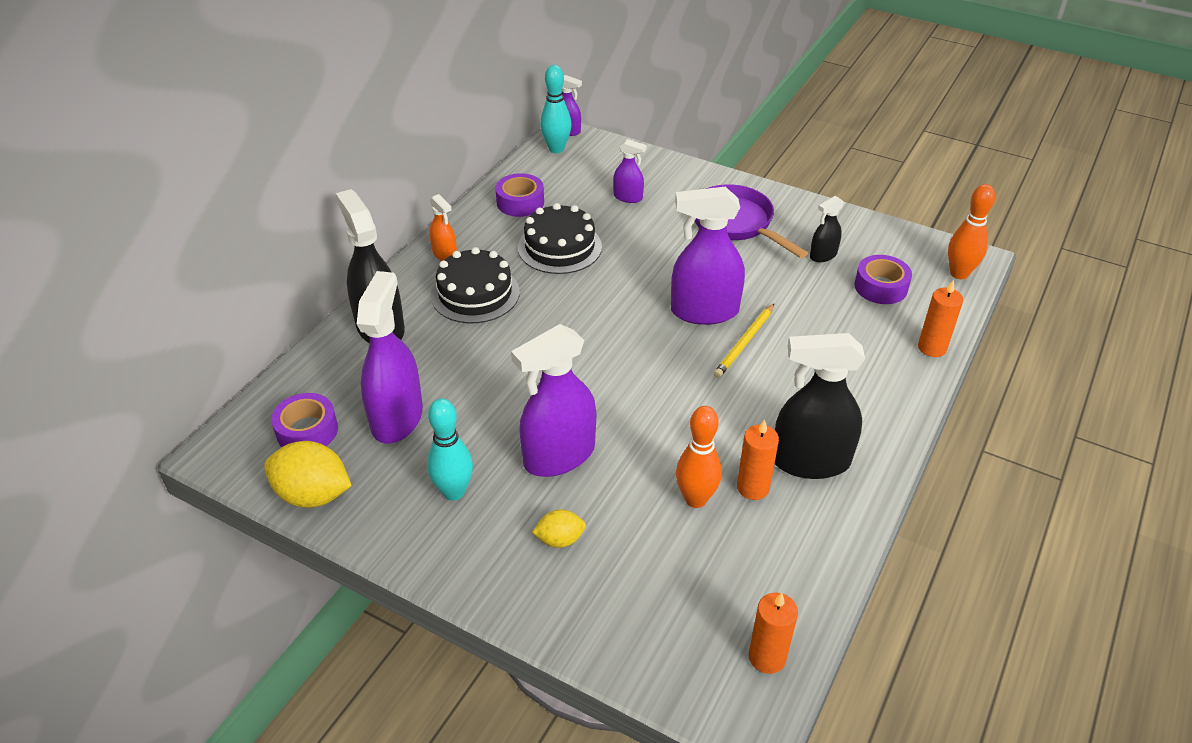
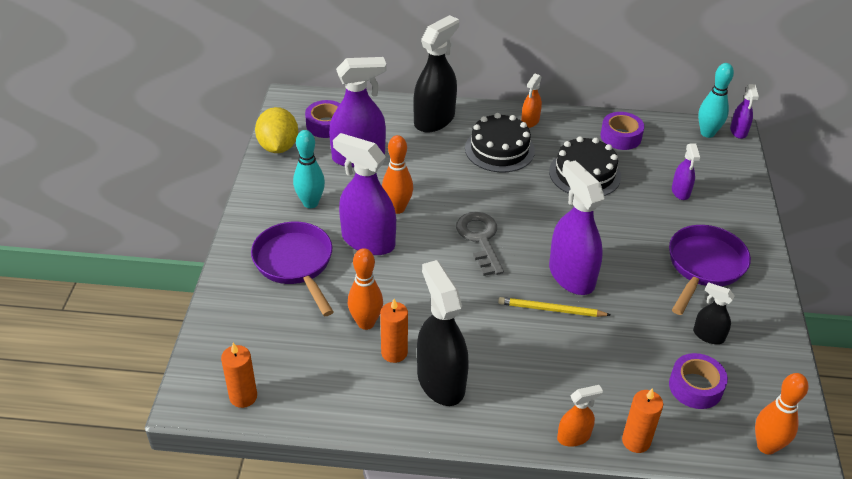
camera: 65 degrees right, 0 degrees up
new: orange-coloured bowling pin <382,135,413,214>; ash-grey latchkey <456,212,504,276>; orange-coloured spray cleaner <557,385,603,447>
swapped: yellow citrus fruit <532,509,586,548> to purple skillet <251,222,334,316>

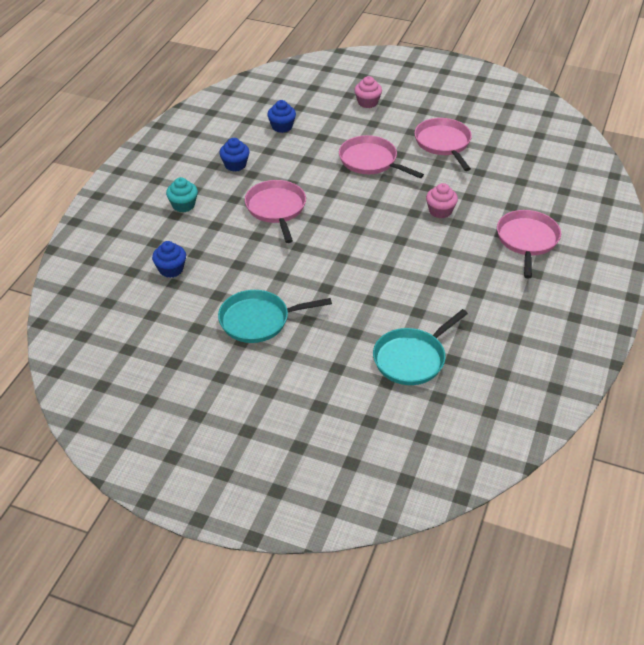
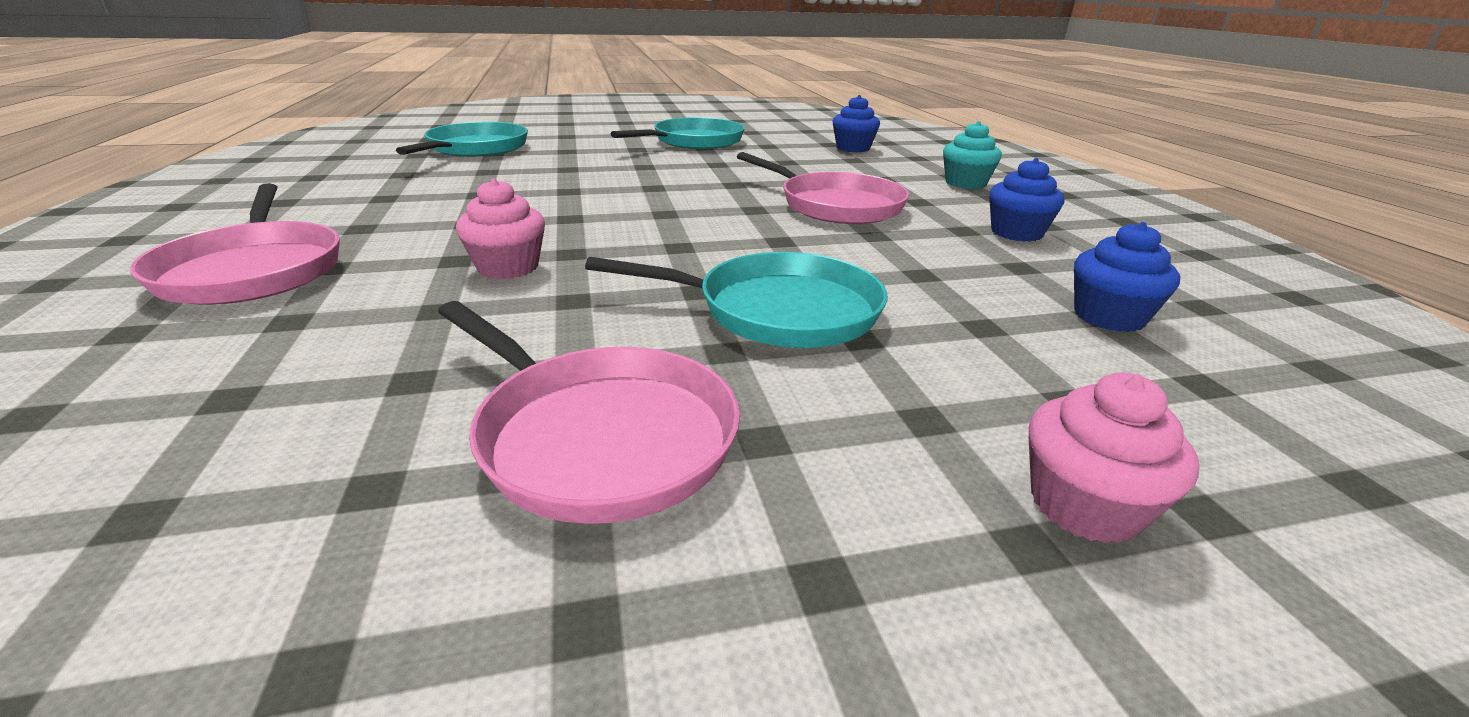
camera: 145 degrees right, 15 degrees down
repainted: rose-pink skillet <339,135,424,178> to turquoise skillet <585,252,887,348>

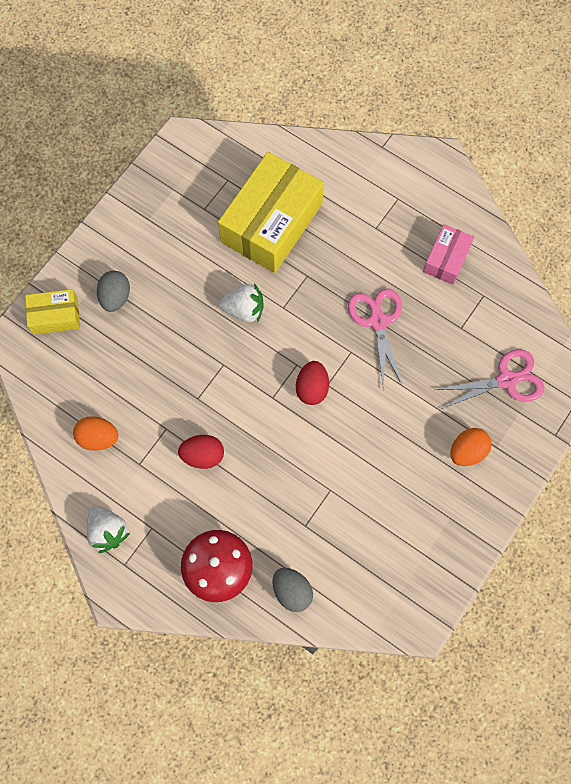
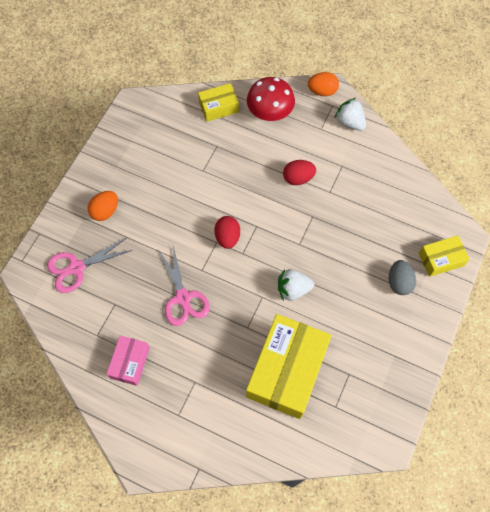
camera: 170 degrees right, 5 degrees down
shifted: orange-coloured toy egg <73,416,118,451> to <308,72,339,96>
swapped: ash-grey toy egg <272,568,313,612> to yellow package <198,83,239,122>

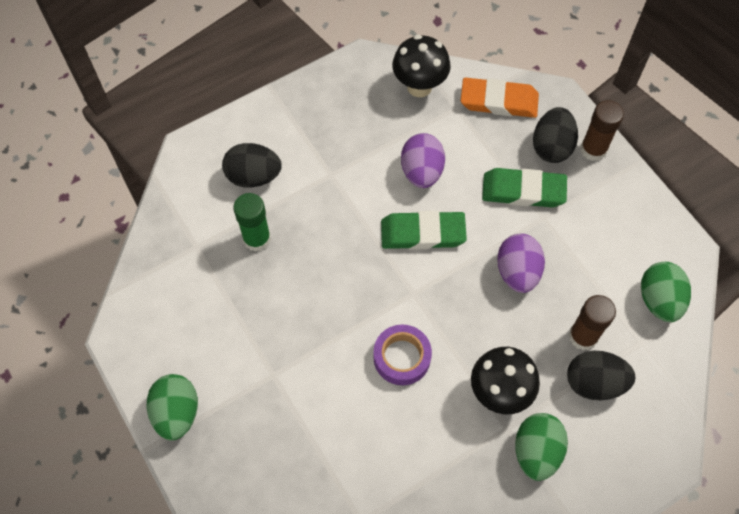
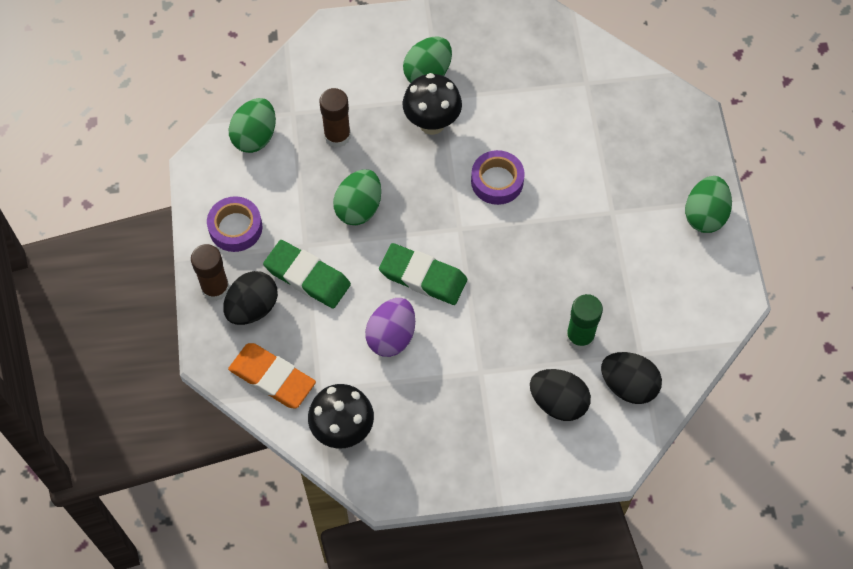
camera: 155 degrees left, 0 degrees up
new: purple roll of tape <207,196,262,252>
shifted: black toy egg <567,351,636,400> to <601,352,662,404>
repainted: purple toy egg <497,234,545,293> to green toy egg <333,169,381,225>

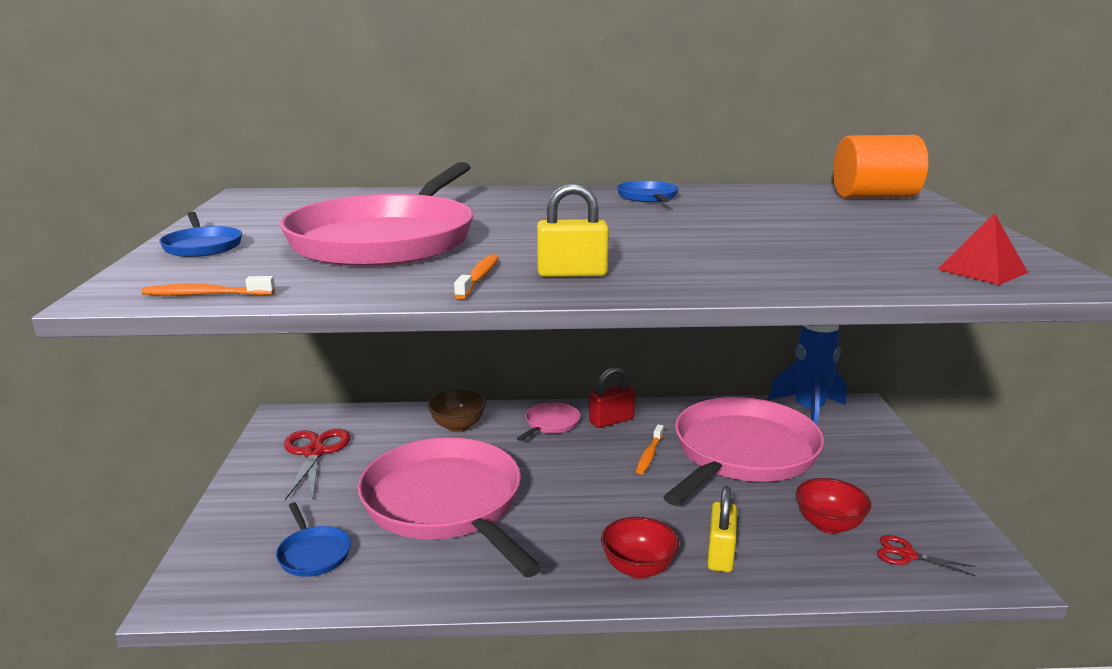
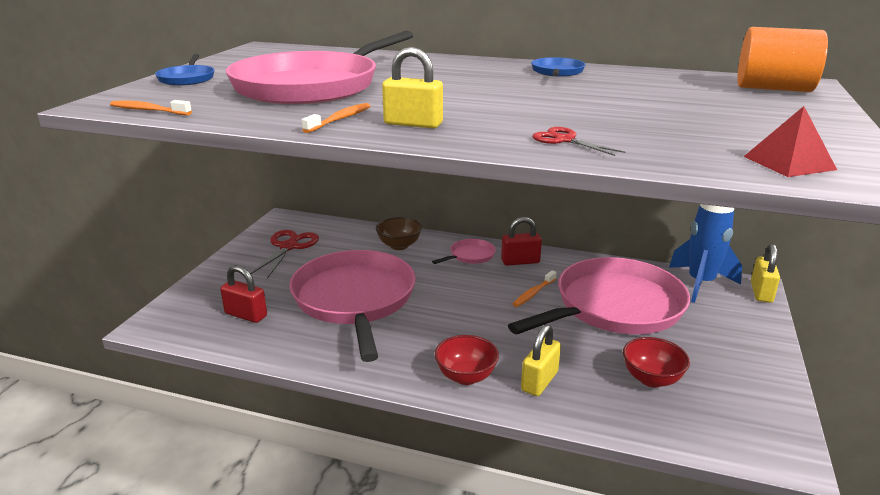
camera: 20 degrees right, 5 degrees up
new: yellow padlock <751,244,780,303>
shifted: red scissors <877,535,976,576> to <532,127,625,156>
swapped: blue skillet <276,502,351,577> to red padlock <220,265,267,323>

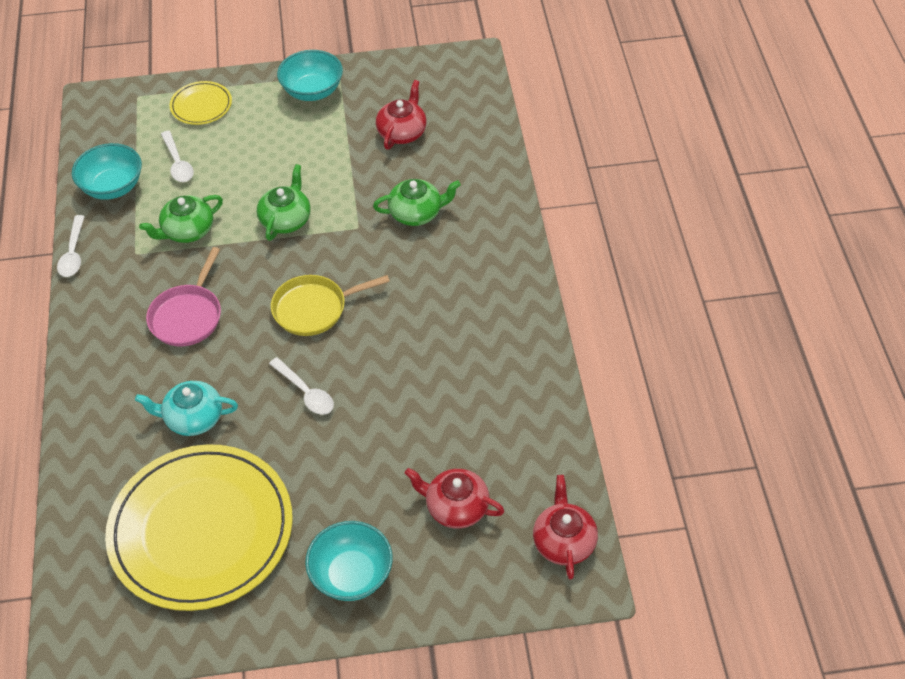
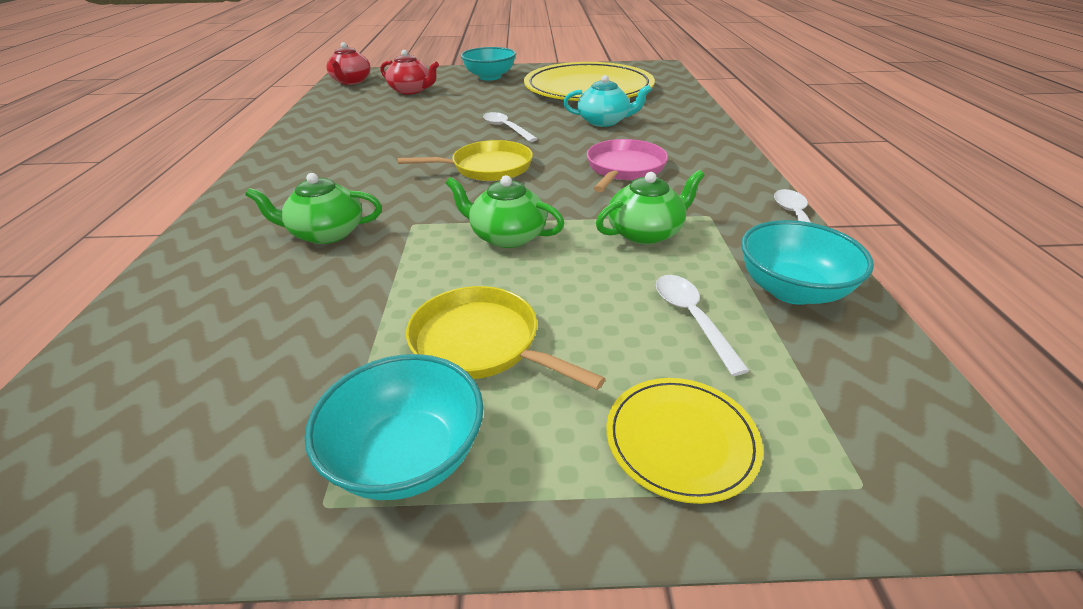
camera: 175 degrees left, 15 degrees down
gone: red china teapot <376,80,427,149>
new: yellow skillet <406,286,605,390>
rotated: green china teapot <257,164,311,241> = <446,175,564,248> 90 degrees clockwise

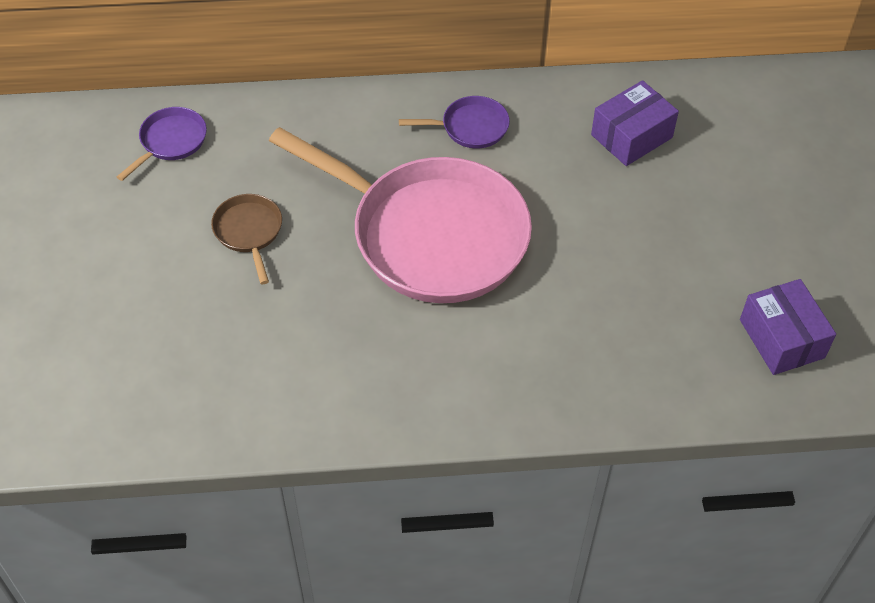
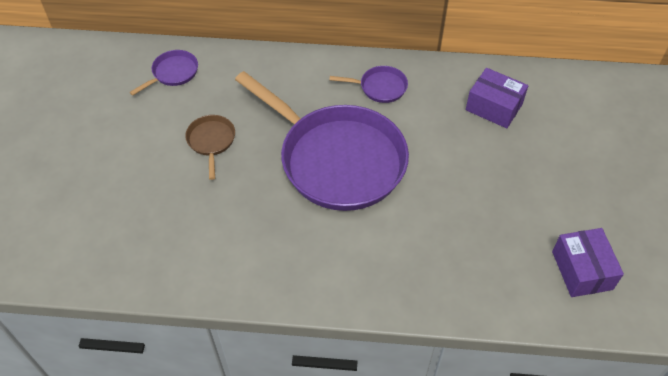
camera: 10 degrees right, 0 degrees up
repainted: rose-pink skillet <269,127,532,303> to purple skillet <235,71,409,211>
rotated: purple package <591,80,679,166> = <466,68,528,128> 60 degrees clockwise

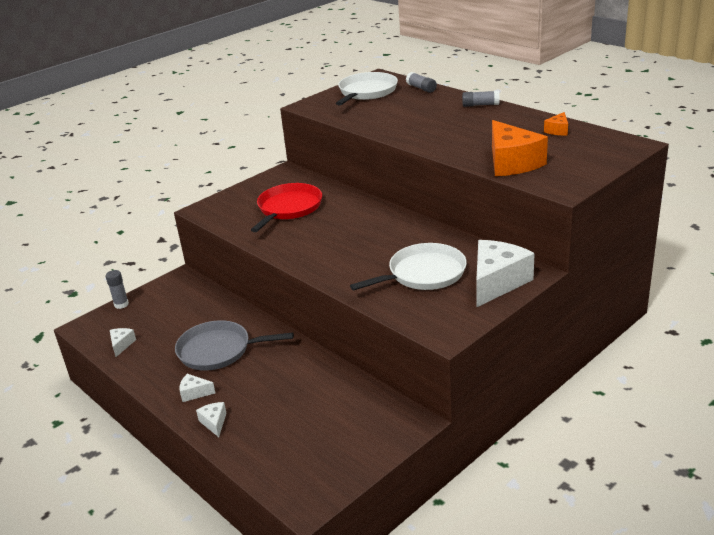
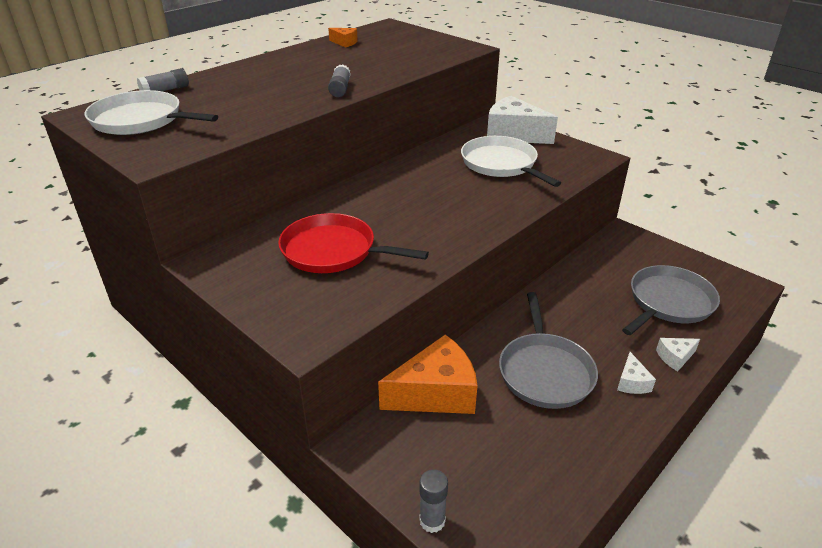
camera: 95 degrees left, 5 degrees up
gone: snow-white cheese wedge <110,328,136,357>
new: ash-grey skillet <622,265,720,335>
shifted: ash-grey glue <462,91,499,107> to <328,64,351,97>; orange-coloured cheese wedge <492,120,548,176> to <378,334,477,414>

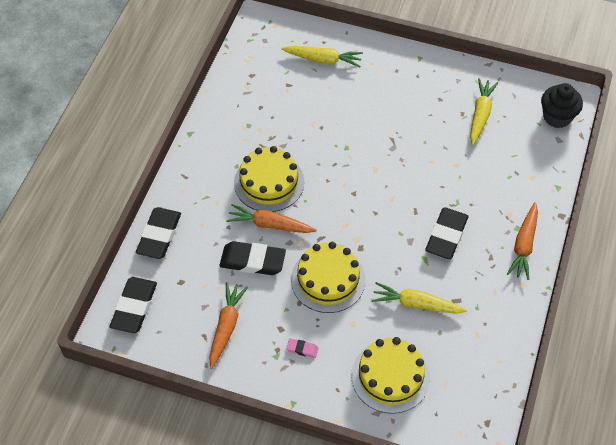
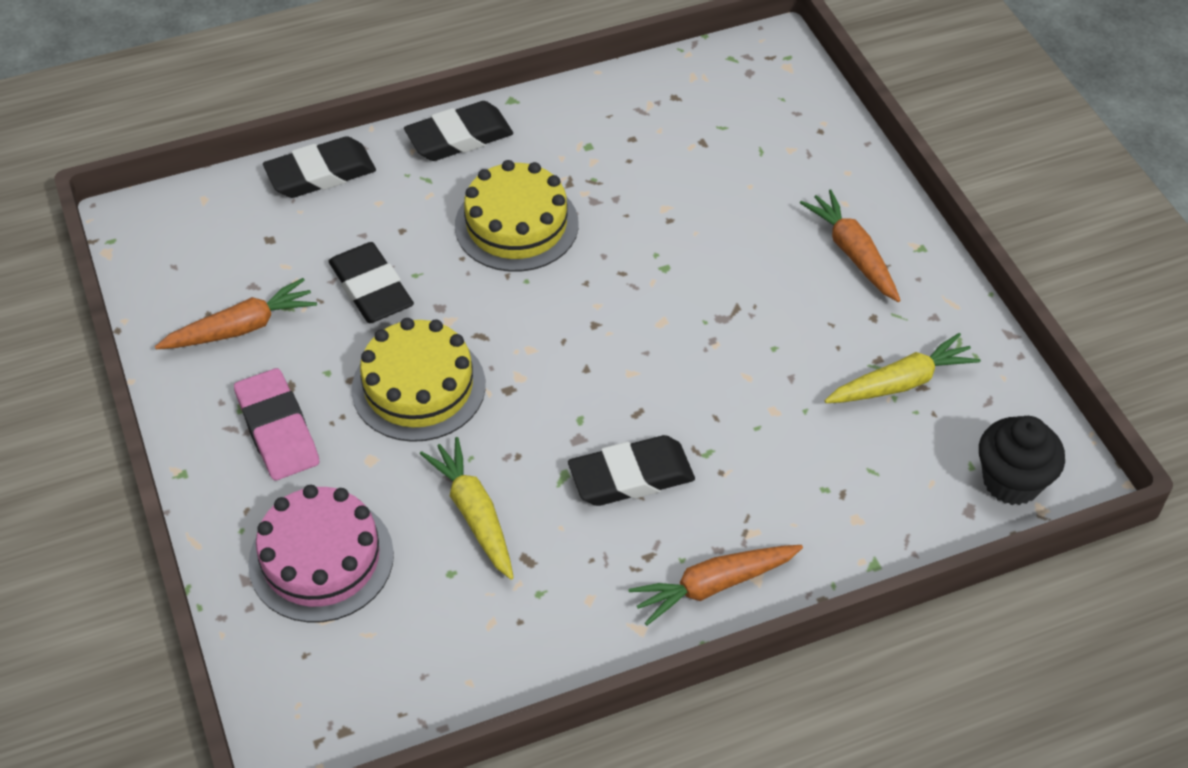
camera: 50 degrees right, 5 degrees down
gone: yellow root vegetable <281,46,363,67>
shifted: black eraser <110,277,157,333> to <404,101,513,161>; orange-coloured root vegetable <226,204,317,233> to <800,190,901,302>
repainted: yellow cake <351,337,430,414> to rose-pink cake <248,485,394,623>
scaled: rose-pink eraser <286,338,319,358> = <234,368,319,480> x2.17

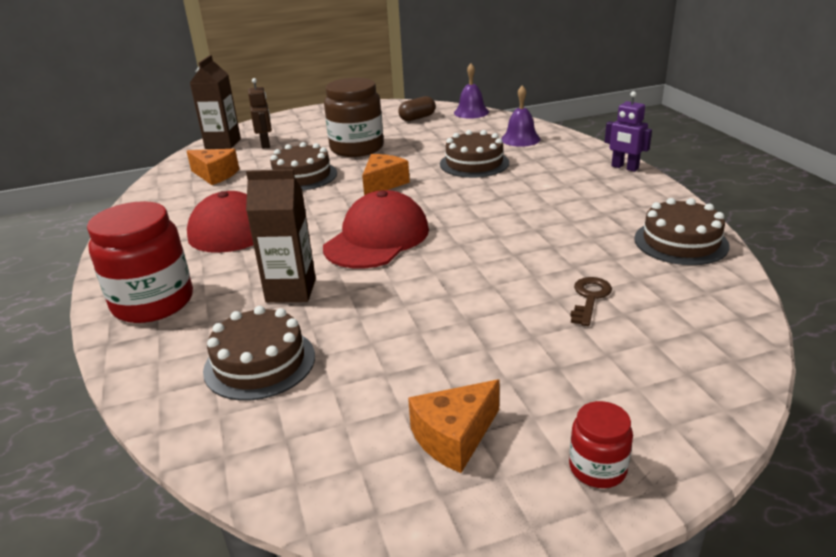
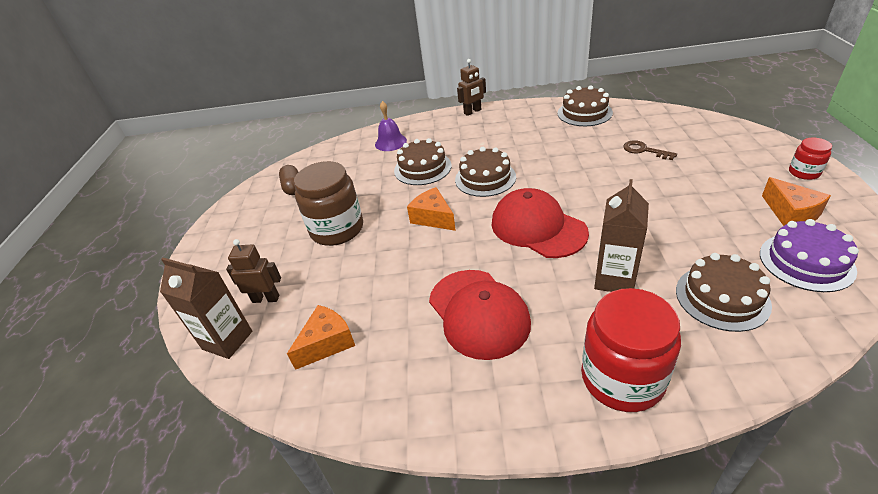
camera: 70 degrees left, 10 degrees up
gone: purple school bell <454,64,489,119>
new: purple cake <760,219,859,292>
shifted: russet cake <270,142,337,191> to <455,147,516,197>
repainted: purple robot figure <605,91,652,172> to russet robot figure <457,59,486,116>

